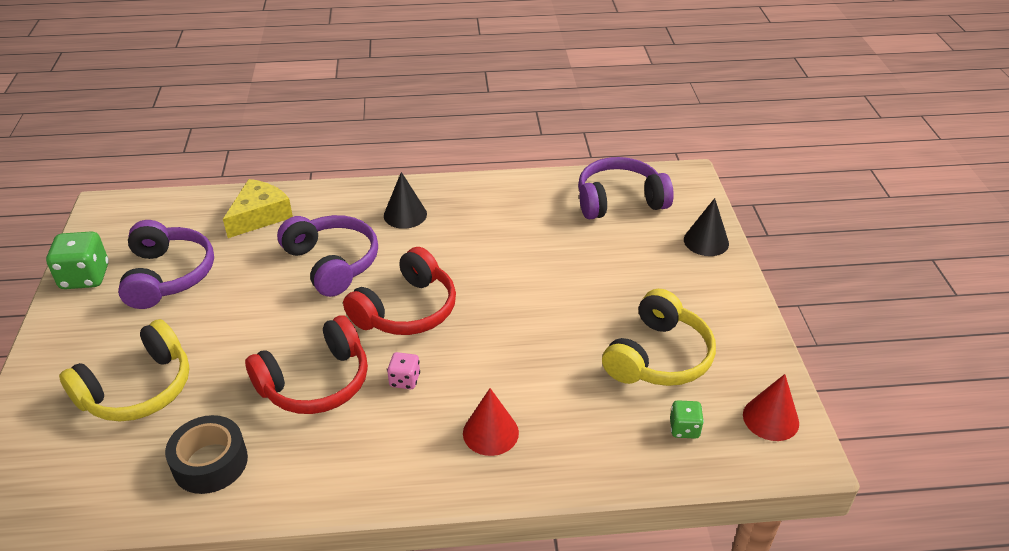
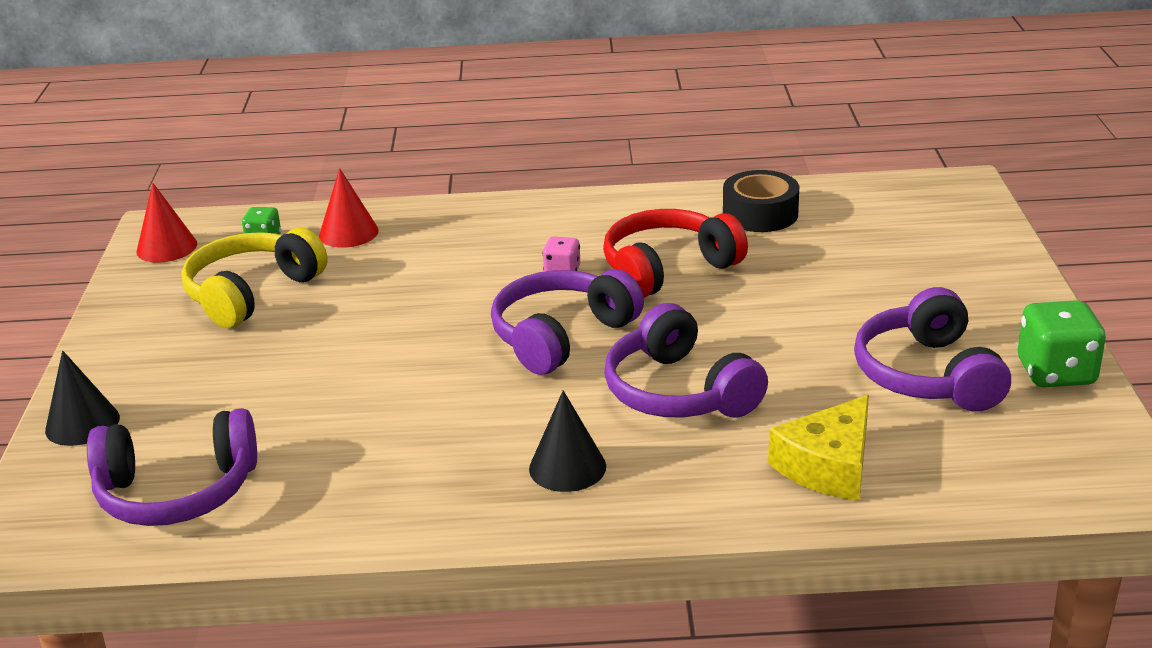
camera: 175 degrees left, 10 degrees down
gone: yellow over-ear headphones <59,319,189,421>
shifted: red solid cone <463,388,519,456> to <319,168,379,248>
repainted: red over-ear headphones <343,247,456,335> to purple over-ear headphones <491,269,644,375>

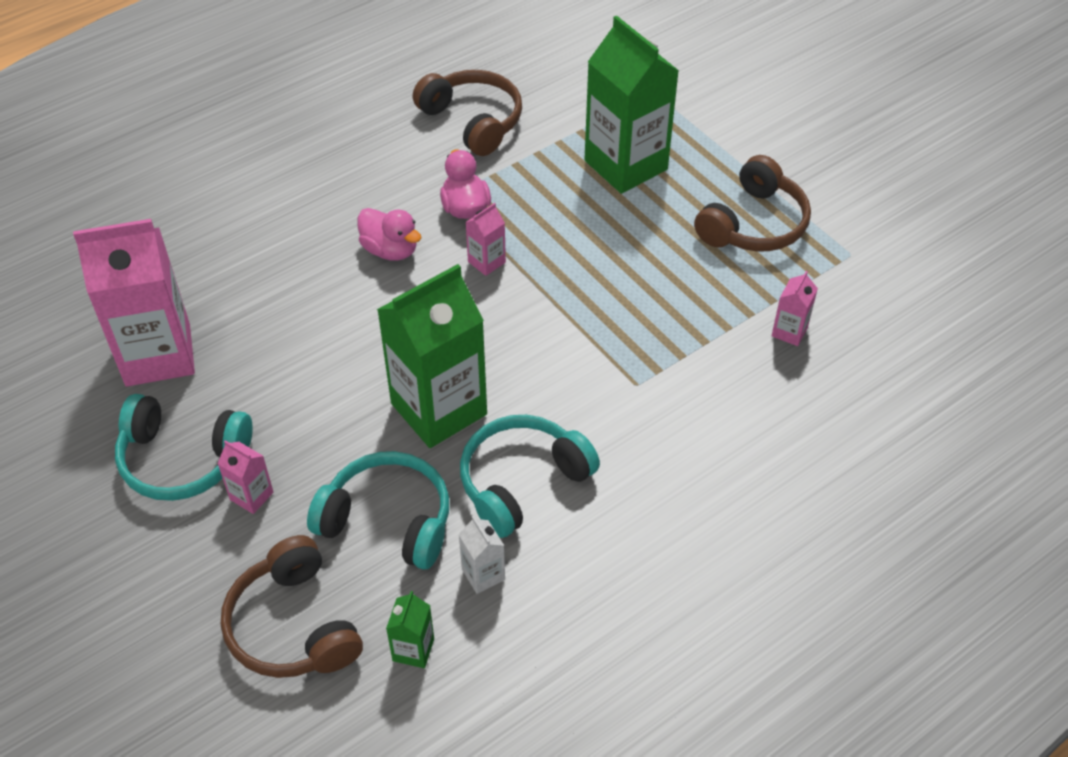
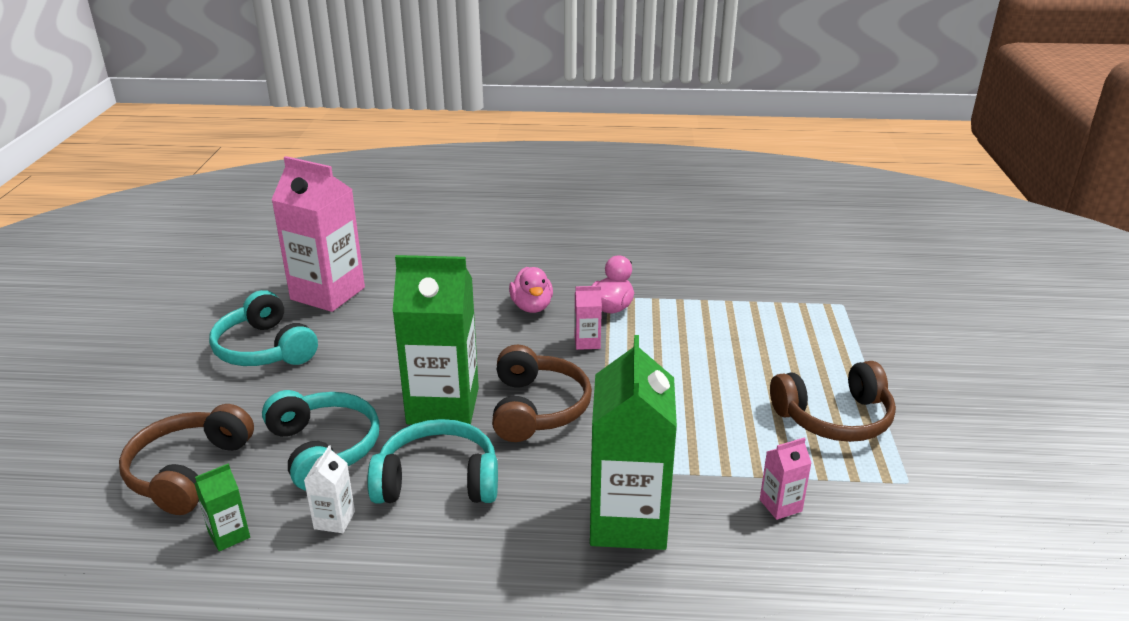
camera: 40 degrees right, 20 degrees down
gone: rose-pink carton <217,440,274,514>
shifted: russet over-ear headphones <413,70,522,156> to <492,344,592,442>; green carton <584,16,679,194> to <590,335,677,550>

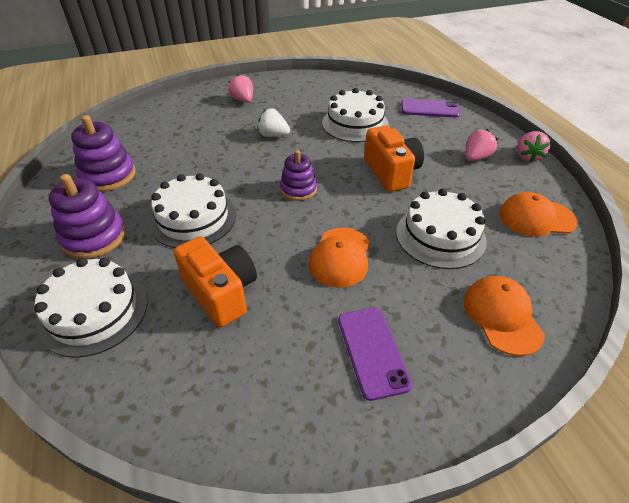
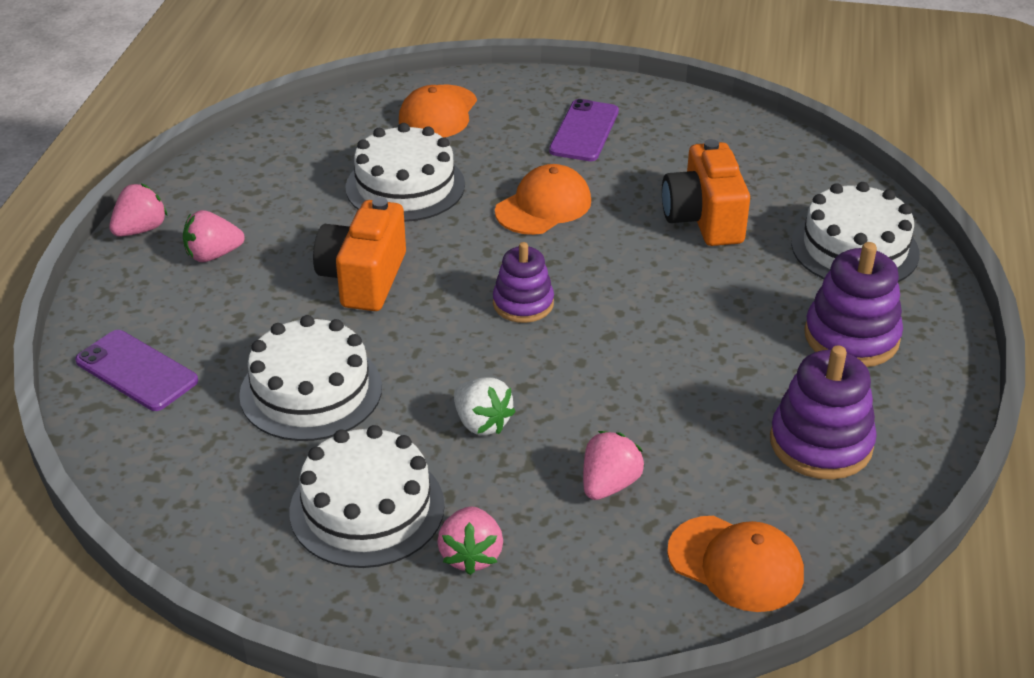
camera: 150 degrees left, 5 degrees down
new: rose-pink strawberry <583,431,644,500>
shifted: snow-white cake <149,173,236,248> to <289,425,445,568>; orange-coloured cap <499,192,577,237> to <667,516,804,612>

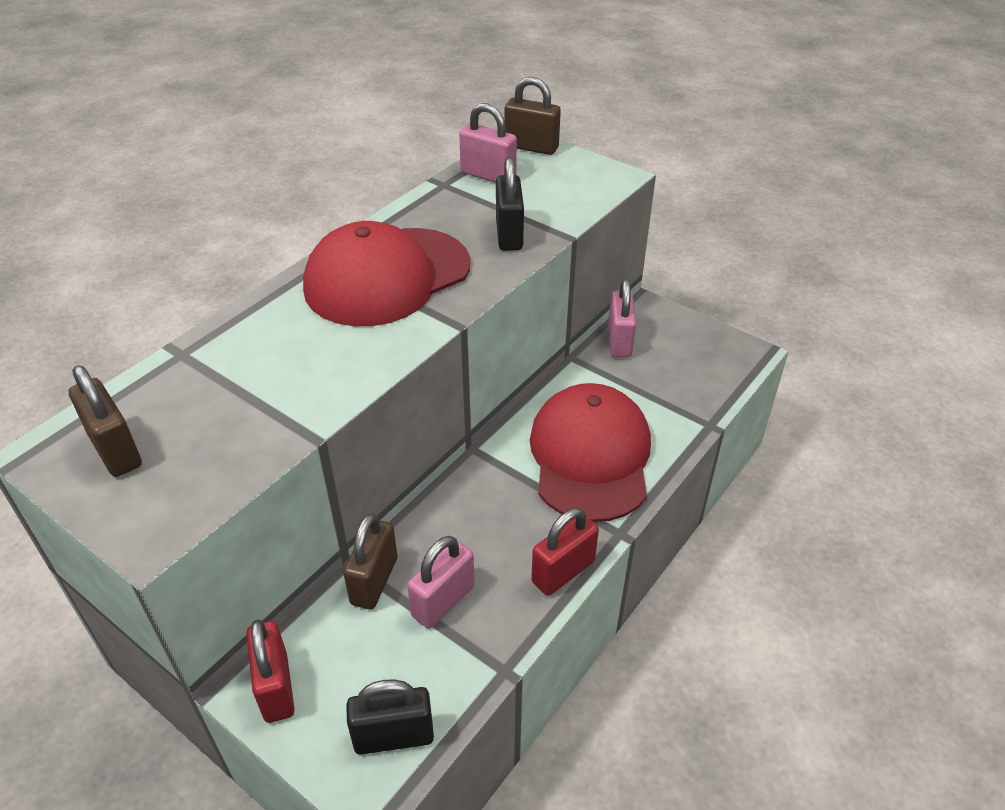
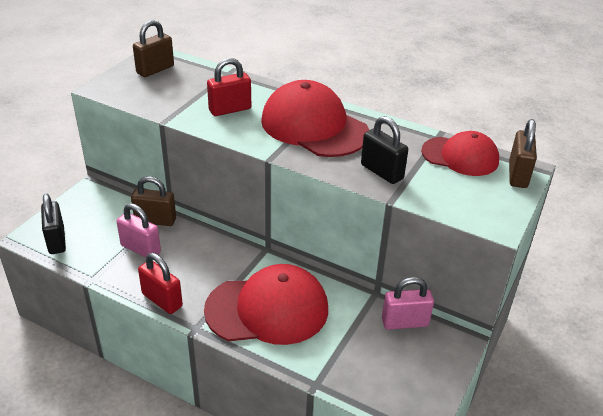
camera: 80 degrees right, 5 degrees down
shifted: red padlock <247,620,295,723> to <207,58,251,116>
swapped: rose-pink padlock <459,103,517,183> to red cap <421,131,499,176>
rotated: black padlock <496,157,524,251> = <361,116,408,184> 60 degrees clockwise

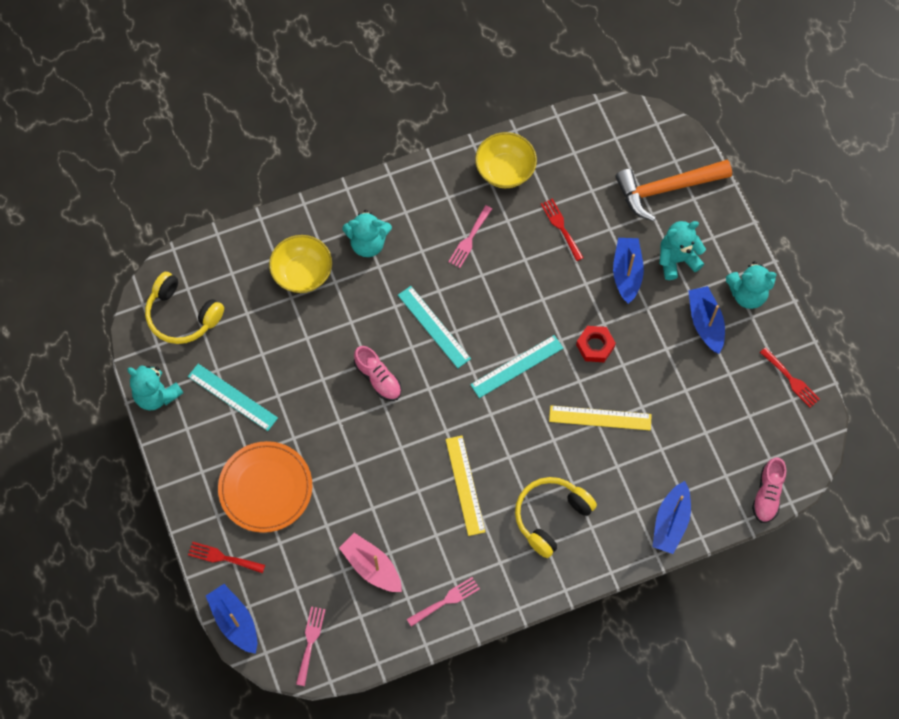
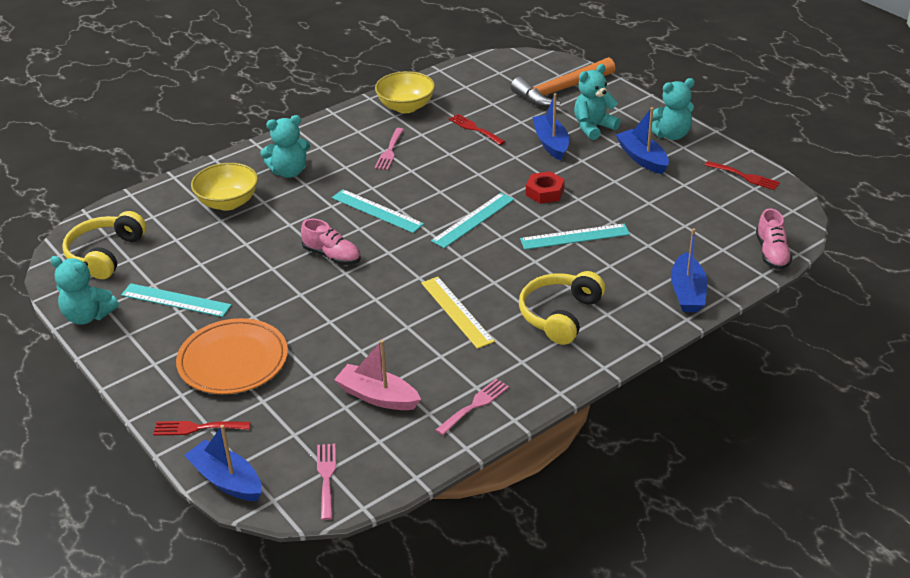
camera: 15 degrees left, 30 degrees down
repainted: yellow measuring stick <549,405,652,430> to turquoise measuring stick <520,224,630,250>
rotated: yellow over-ear headphones <145,272,224,344> = <62,211,146,279> 90 degrees clockwise

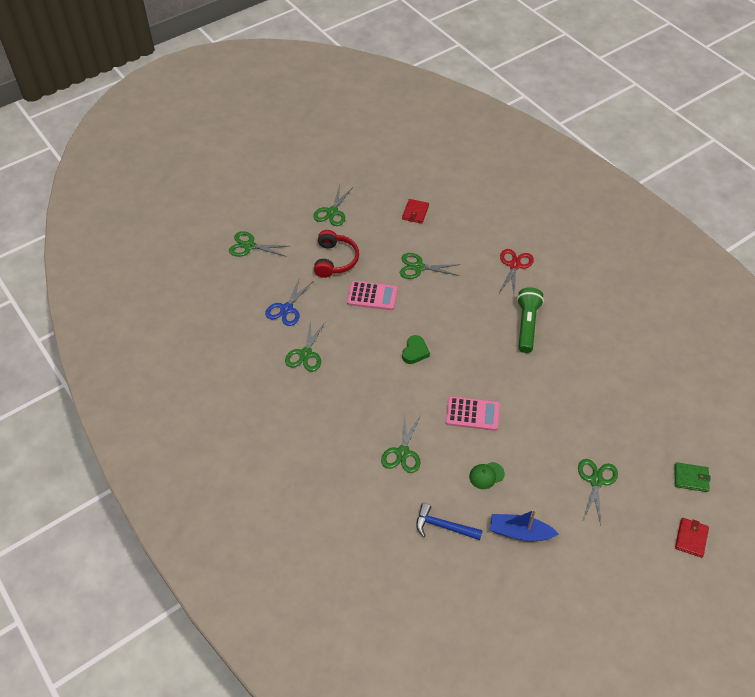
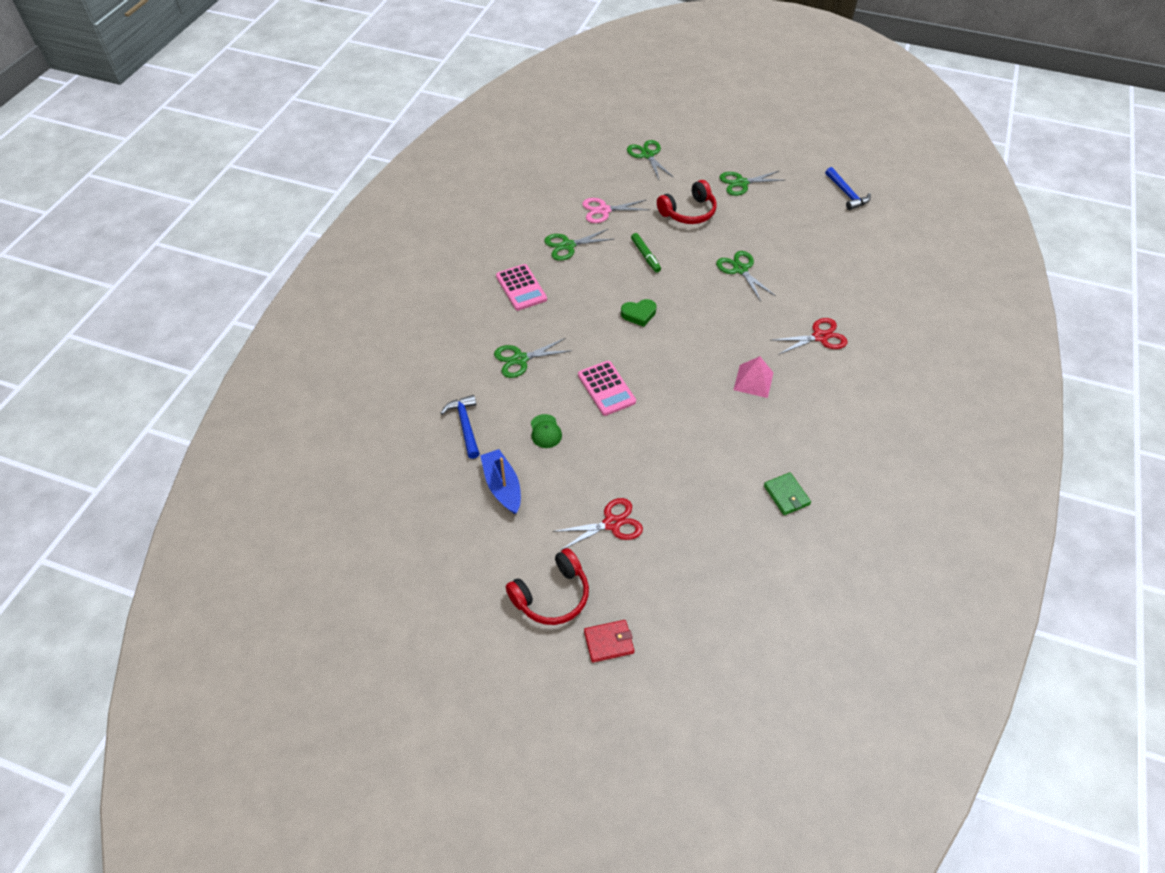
camera: 55 degrees right, 0 degrees up
gone: red wallet <402,199,429,224>
new: red over-ear headphones <506,548,589,625>; green felt pen <631,233,661,273>; blue carpenter's hammer <825,167,871,210>
shifted: rose-pink pocket calculator <347,281,398,310> to <496,264,547,311>; green wallet <674,462,711,492> to <764,472,811,515>
swapped: green flashlight <517,287,544,353> to rose-pink pyramid <734,356,774,398>
repainted: green scissors <578,459,618,525> to red scissors <553,498,643,551>; blue scissors <265,277,312,326> to rose-pink scissors <582,198,649,223>
rotated: green cap <469,462,505,489> = <531,414,562,448> 135 degrees counterclockwise

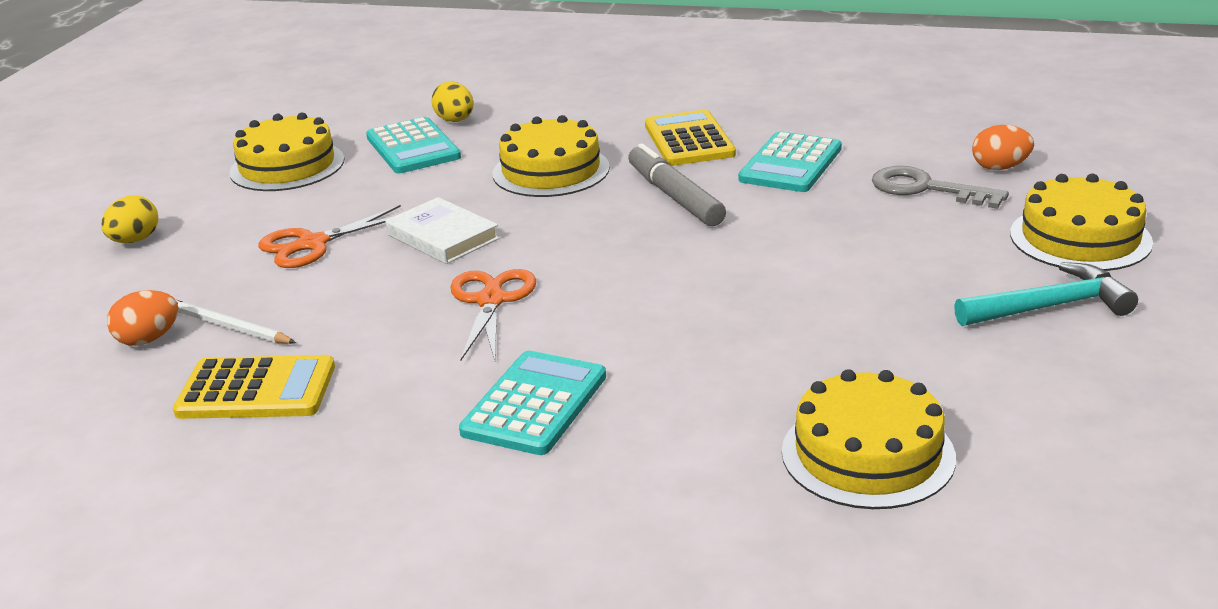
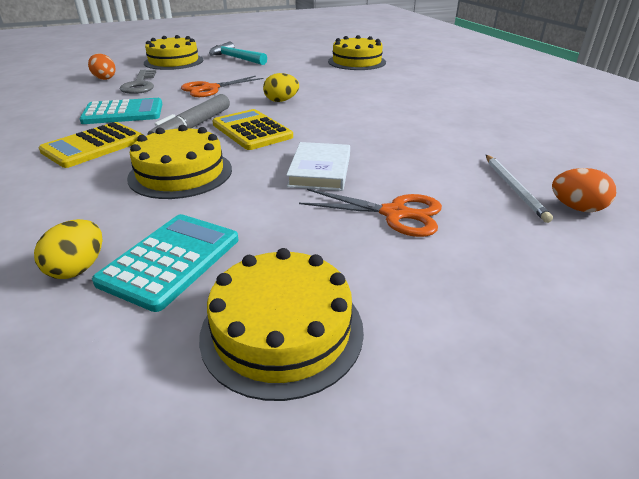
camera: 130 degrees left, 5 degrees up
gone: turquoise pocket calculator <459,351,606,455>
shifted: orange-coloured scissors <450,269,536,361> to <181,76,263,97>; yellow pocket calculator <173,355,335,419> to <212,109,293,150>; yellow toy egg <101,195,158,243> to <263,73,299,102>

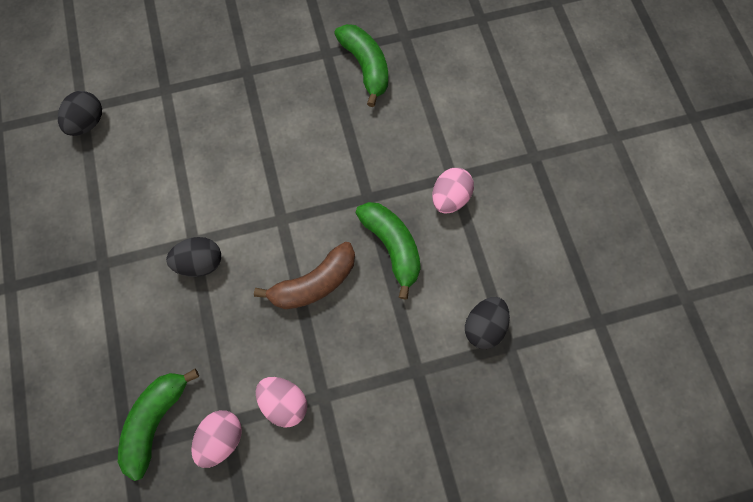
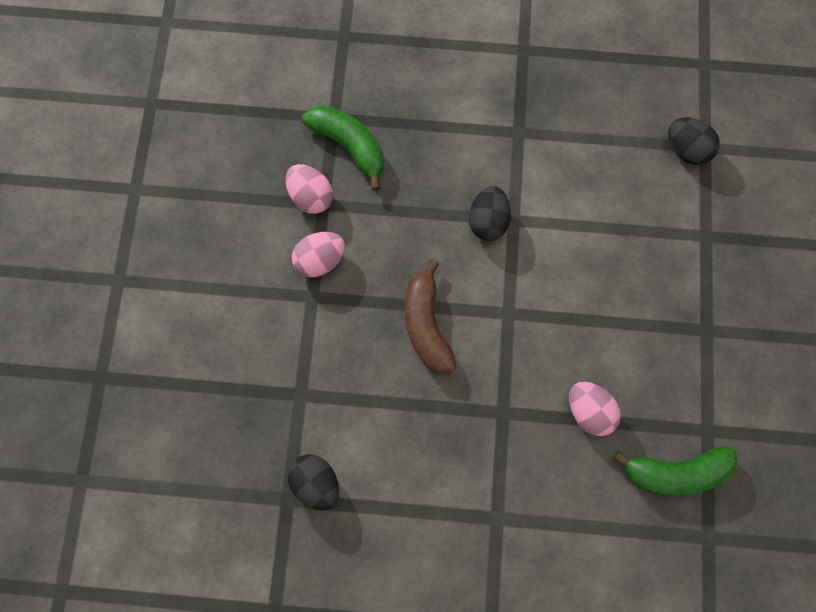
camera: 110 degrees right, 5 degrees up
gone: green banana <356,202,421,300>
shifted: rose-pink toy egg <432,168,474,214> to <569,382,621,436>

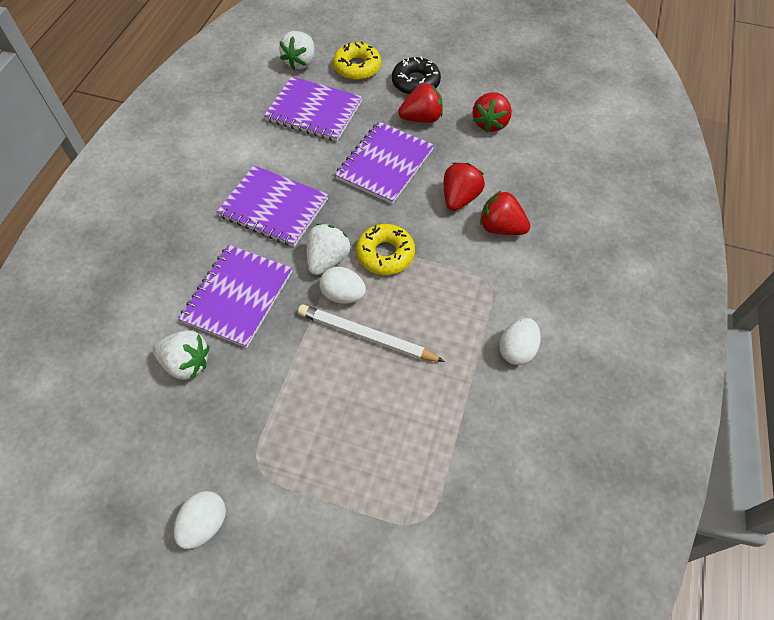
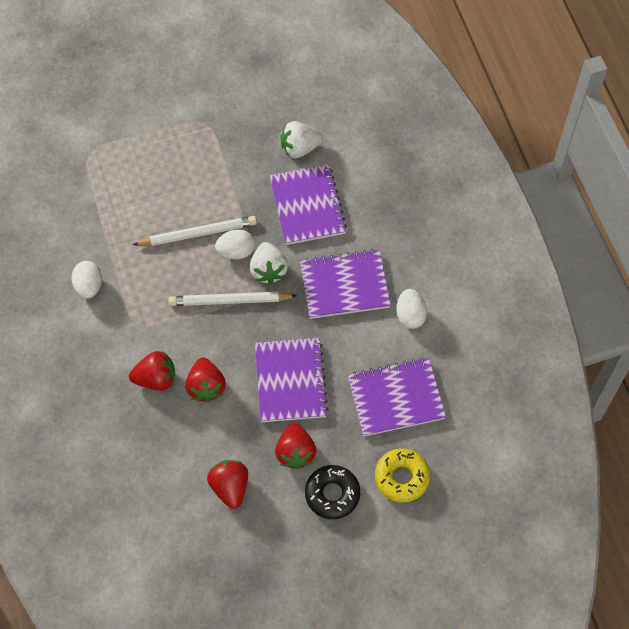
camera: 145 degrees right, 5 degrees up
gone: snow-white strawberry <279,31,315,70>
shifted: snow-white toy egg <174,491,226,549> to <396,289,427,329>
swapped: yellow glazed donut <356,224,415,275> to snow-white pencil <168,292,297,306>
rotated: red strawberry <398,83,443,123> = <275,423,316,469> 45 degrees counterclockwise

